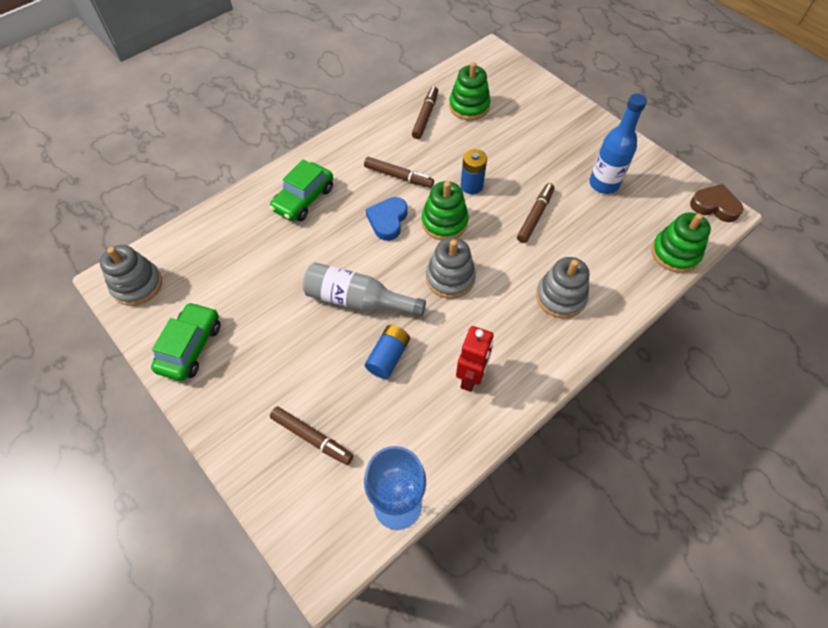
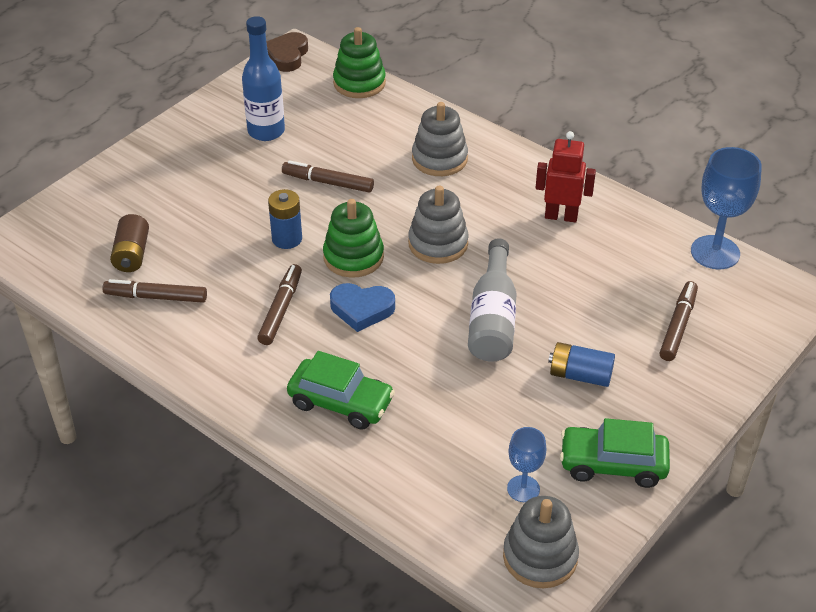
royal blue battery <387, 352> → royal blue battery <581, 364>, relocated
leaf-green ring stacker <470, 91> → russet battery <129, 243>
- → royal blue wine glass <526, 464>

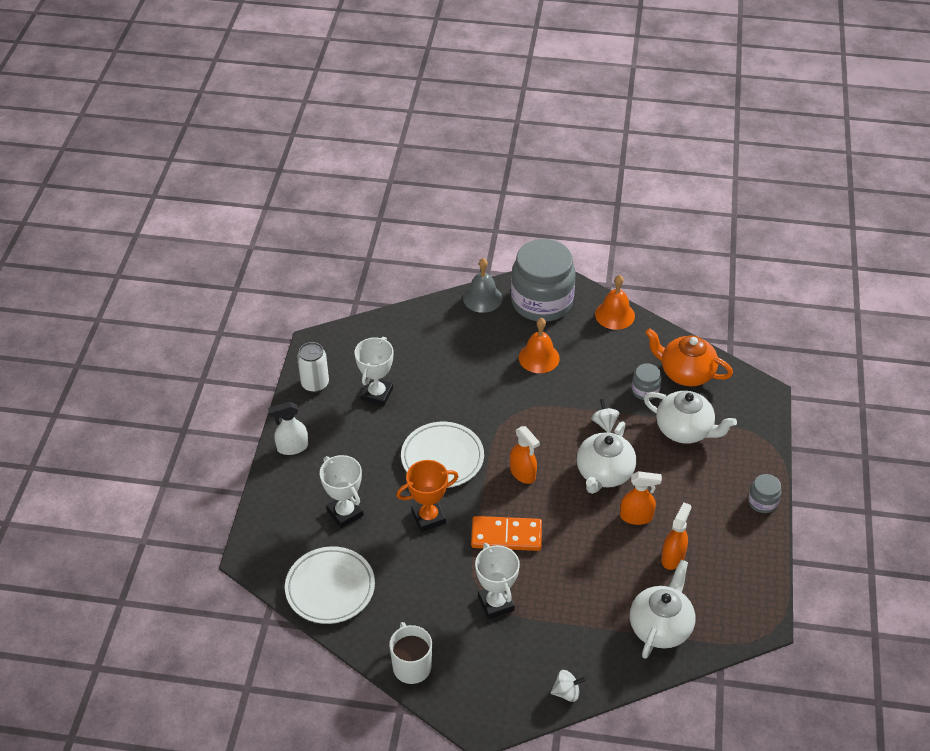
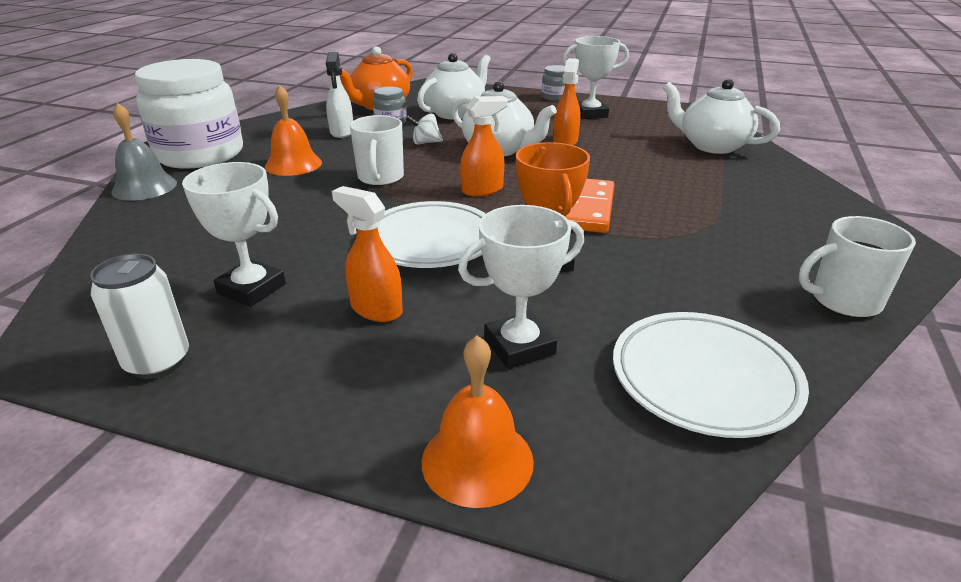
white sprayer <288, 428> → white sprayer <339, 95>, relocated
white award cup <497, 581> → white award cup <596, 77>, relocated
ash-grey jar <543, 280> → white jar <189, 114>
white whirligig <568, 686> → -
bright orange hand bell <615, 302> → bright orange hand bell <478, 421>, relocated
bright orange sprayer <676, 536> → bright orange sprayer <367, 254>, relocated
- → white mug <377, 150>

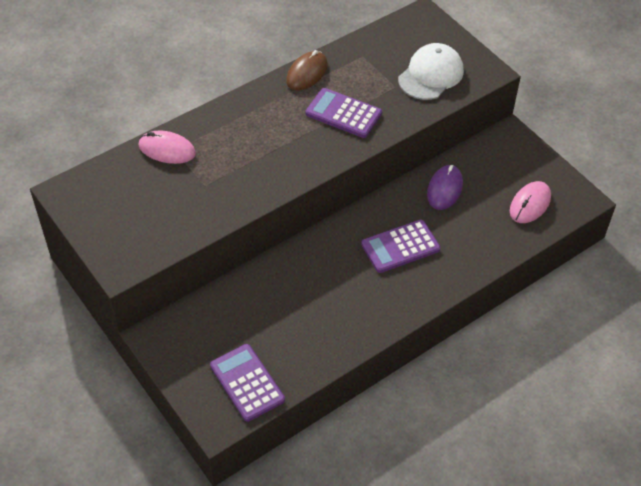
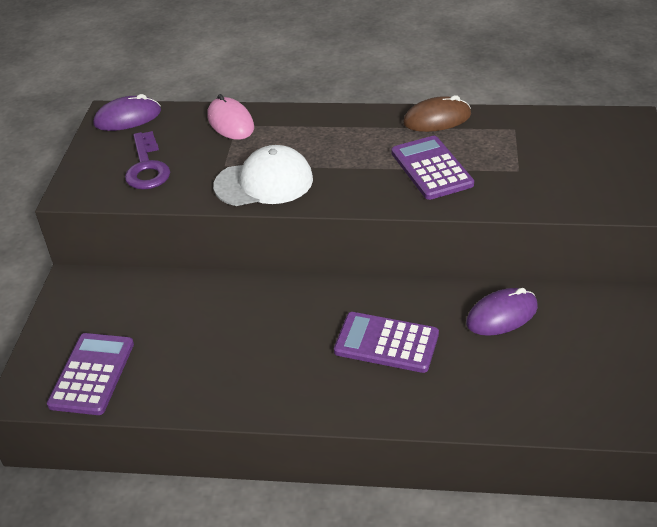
white peaked cap <431, 71> → white peaked cap <263, 175>, relocated
rose-pink mouse <530, 202> → -
- → purple mouse <127, 112>
- → purple door key <147, 160>

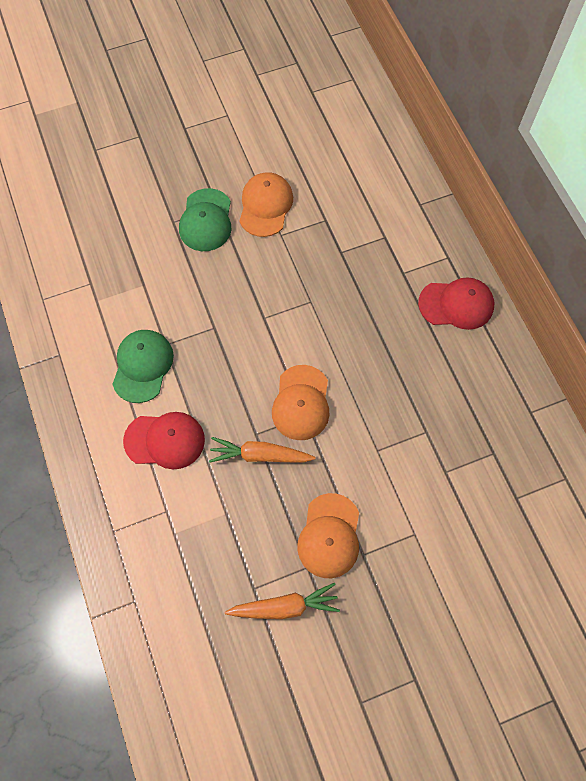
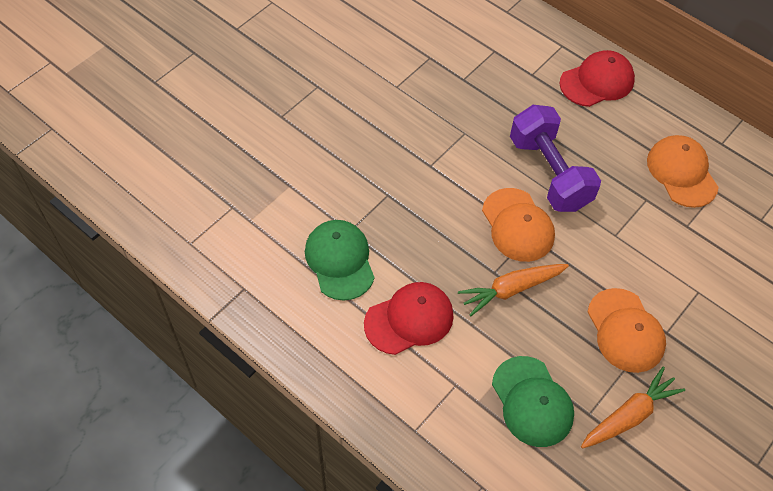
leaf-green peaked cap <205, 219> → leaf-green peaked cap <533, 401>, relocated
bright orange peaked cap <266, 204> → bright orange peaked cap <682, 171>, relocated
- → purple dumbbell <555, 158>

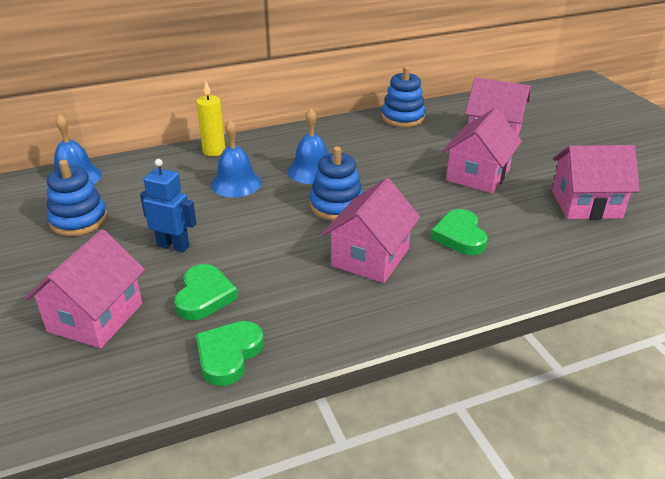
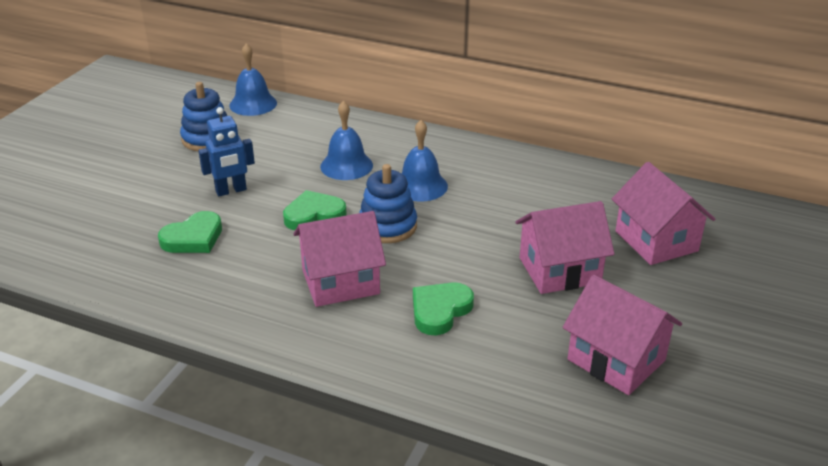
rose-pink toy house <84, 288> → -
royal blue robot <168, 205> → royal blue robot <226, 151>, 90 degrees clockwise
bright yellow wax candle <210, 118> → -
leaf-green heart <230, 353> → leaf-green heart <315, 210>, relocated
royal blue ring stacker <404, 96> → -

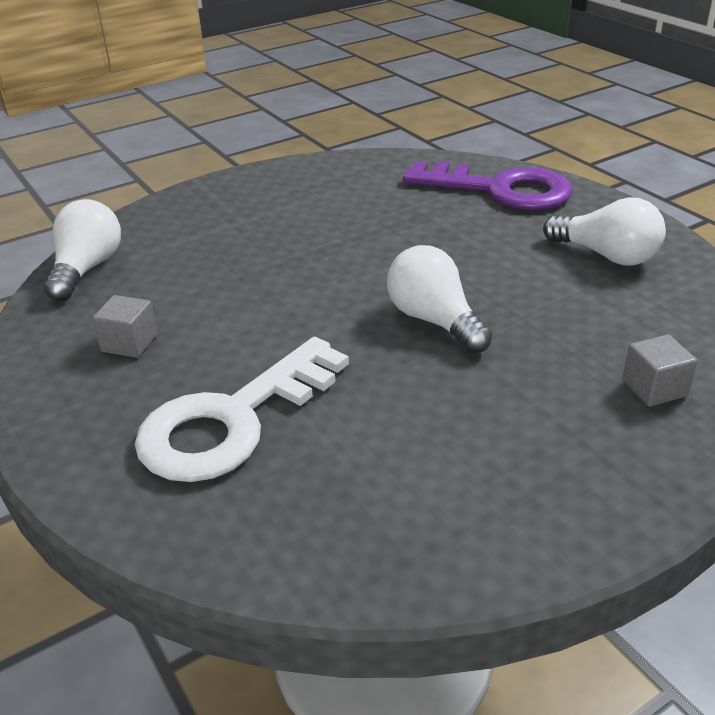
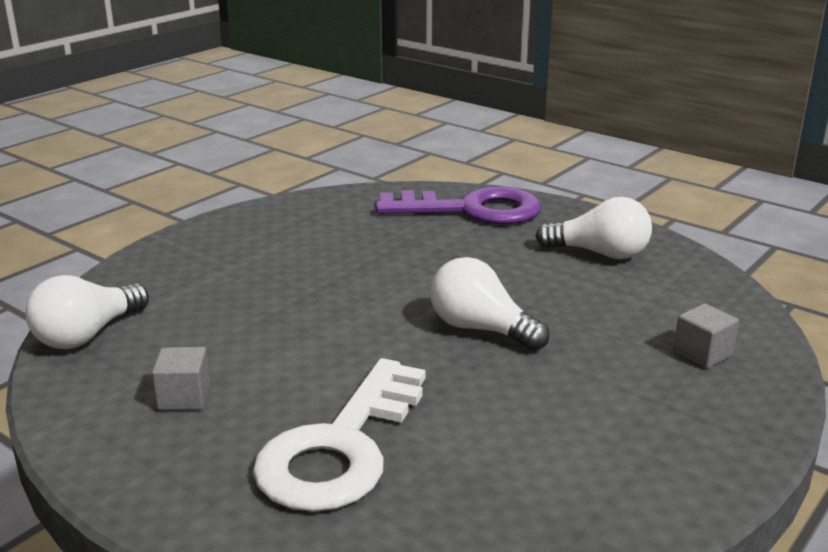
white light bulb <82, 250> → white light bulb <87, 312>, 135 degrees counterclockwise

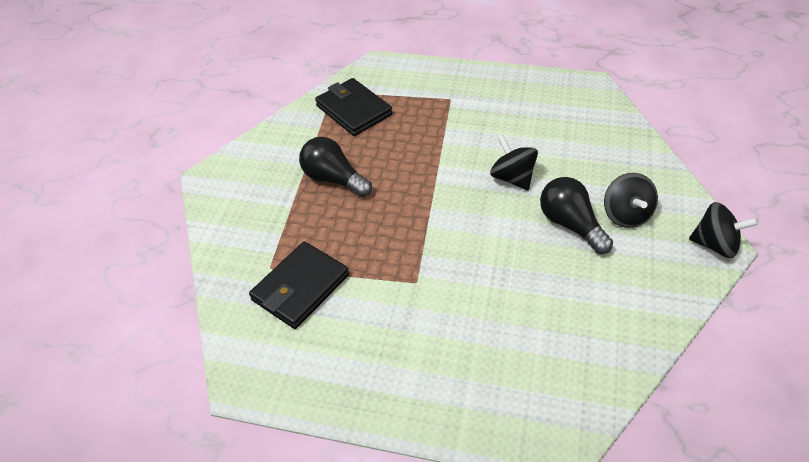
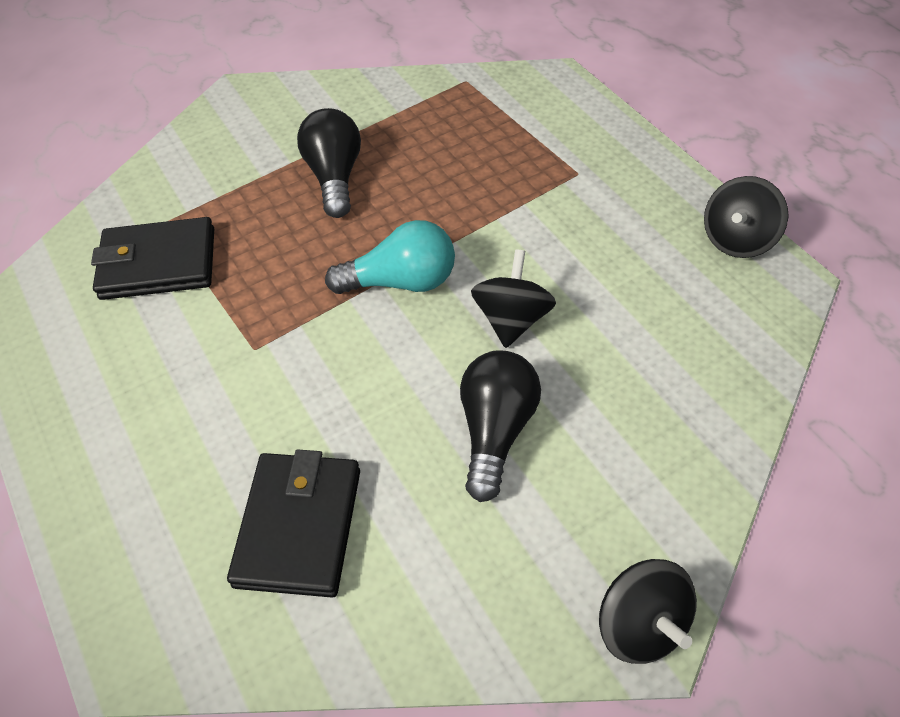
black billfold <353, 107> → black billfold <293, 524>, relocated
black whirligig <631, 200> → black whirligig <746, 217>, relocated
- → aqua light bulb <390, 257>

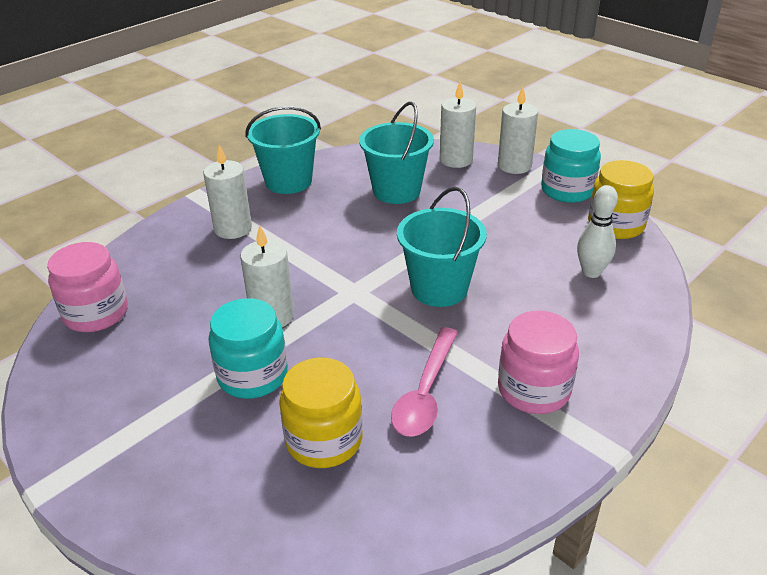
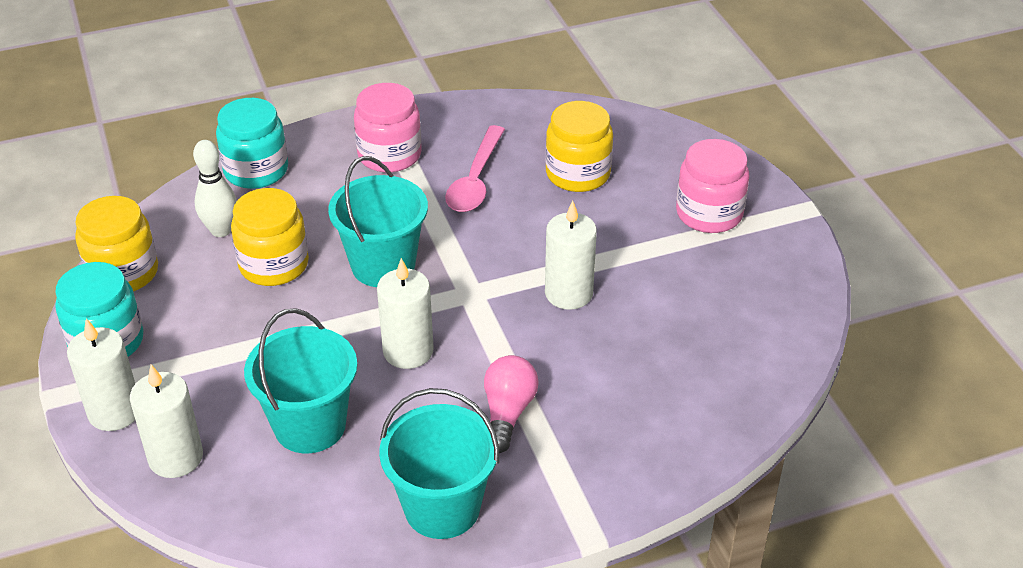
rose-pink jar <87, 287> → rose-pink jar <712, 186>, relocated
white wax candle <227, 192> → white wax candle <405, 313>, relocated
aqua jar <248, 348> → aqua jar <252, 143>, relocated
rose-pink spoon <424, 382> → rose-pink spoon <475, 168>, 150 degrees clockwise
- → bright yellow jar <270, 237>
- → rose-pink light bulb <511, 404>

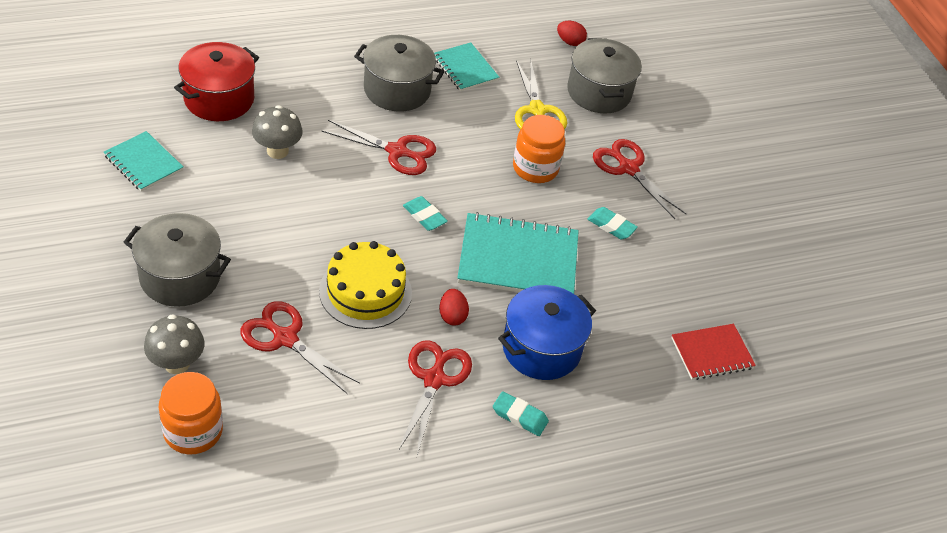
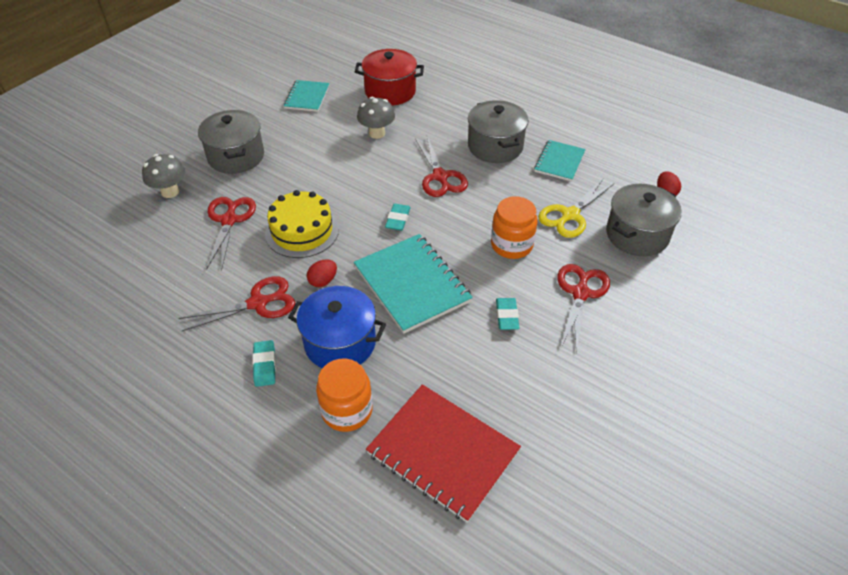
bright orange jar <191, 413> → bright orange jar <344, 395>, relocated
red notebook <713, 352> → red notebook <443, 453>, x1.72

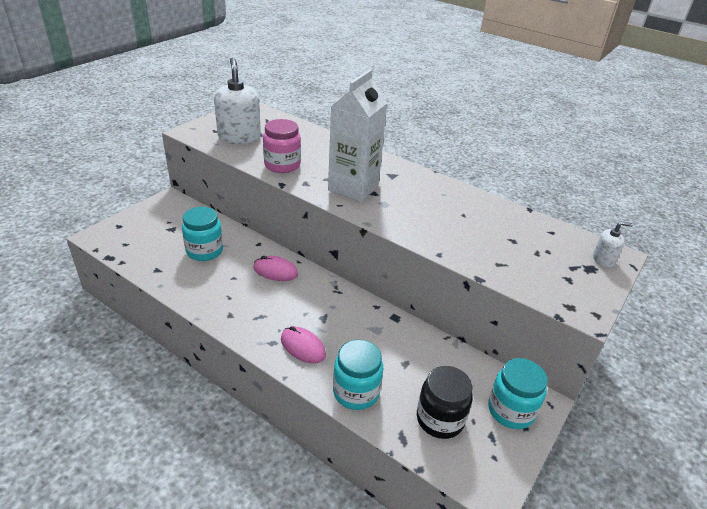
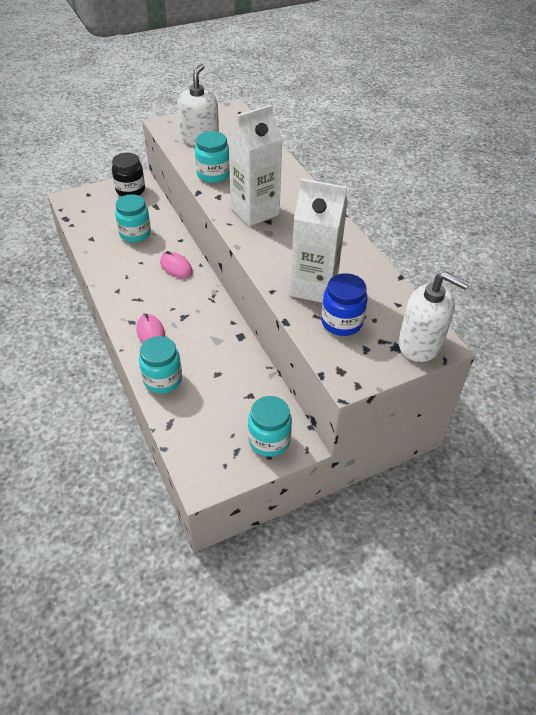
rose-pink jar <282, 146> → aqua jar <212, 157>
black jar <445, 402> → black jar <128, 174>, relocated
white soap pump <613, 244> → white soap pump <434, 316>, x2.05
- → white milk carton <319, 240>
- → royal blue jar <344, 304>

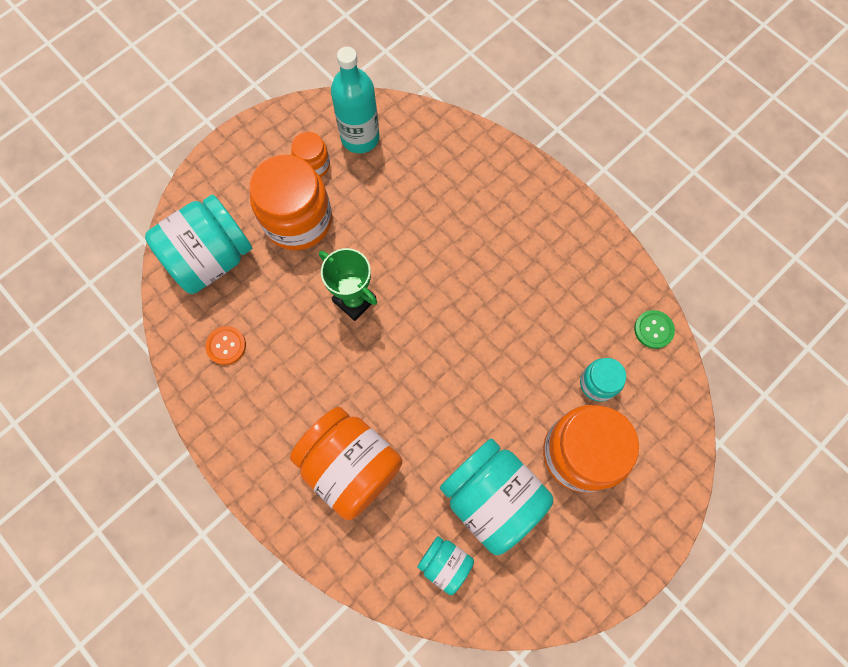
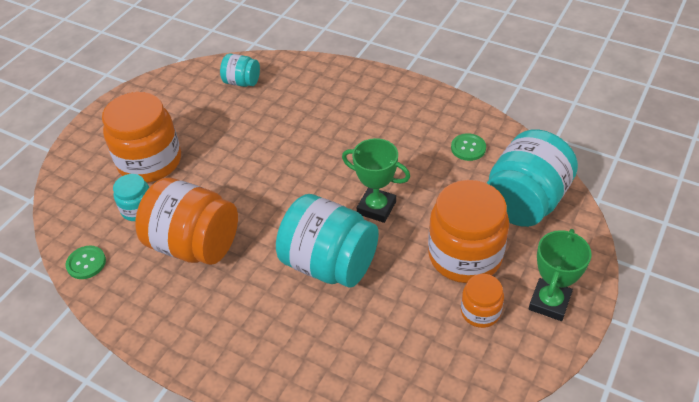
bright orange shirt button <225, 345> → leaf-green shirt button <468, 147>
bright orange jar <346, 463> → bright orange jar <186, 221>, relocated
aqua flask <355, 100> → -
aqua jar <496, 497> → aqua jar <327, 241>, relocated
- → leaf-green award cup <560, 275>

